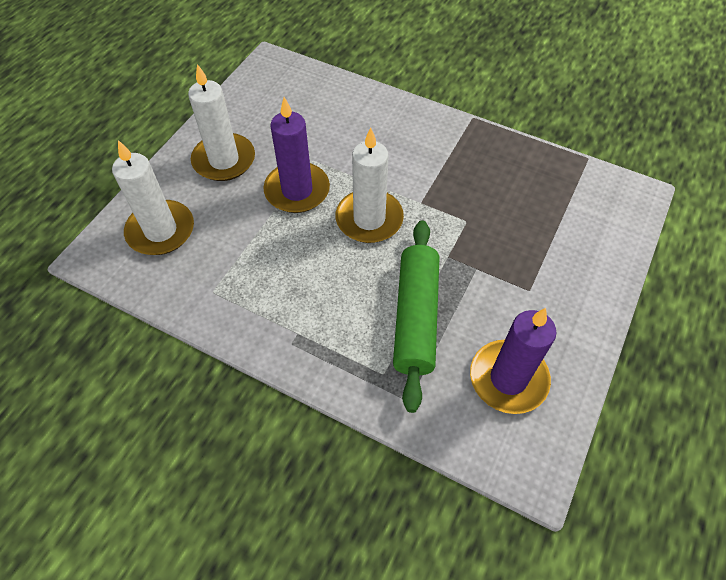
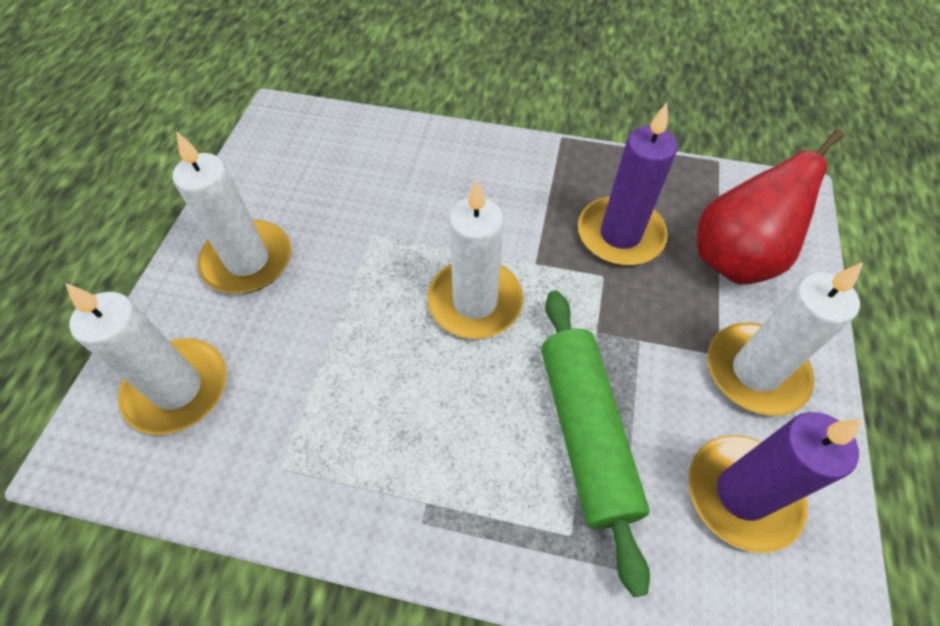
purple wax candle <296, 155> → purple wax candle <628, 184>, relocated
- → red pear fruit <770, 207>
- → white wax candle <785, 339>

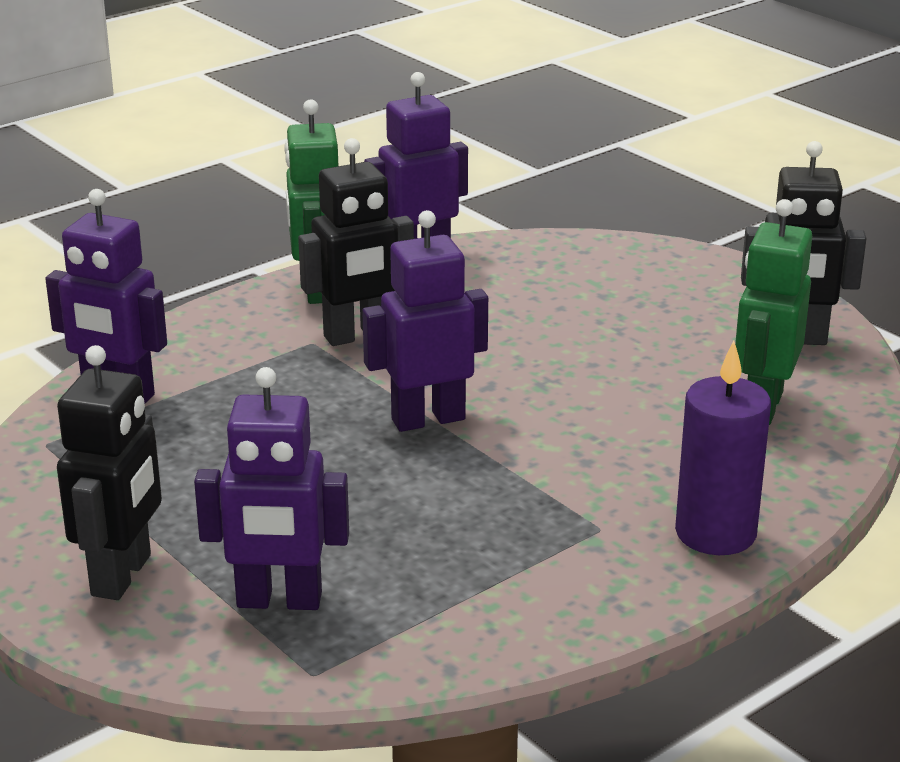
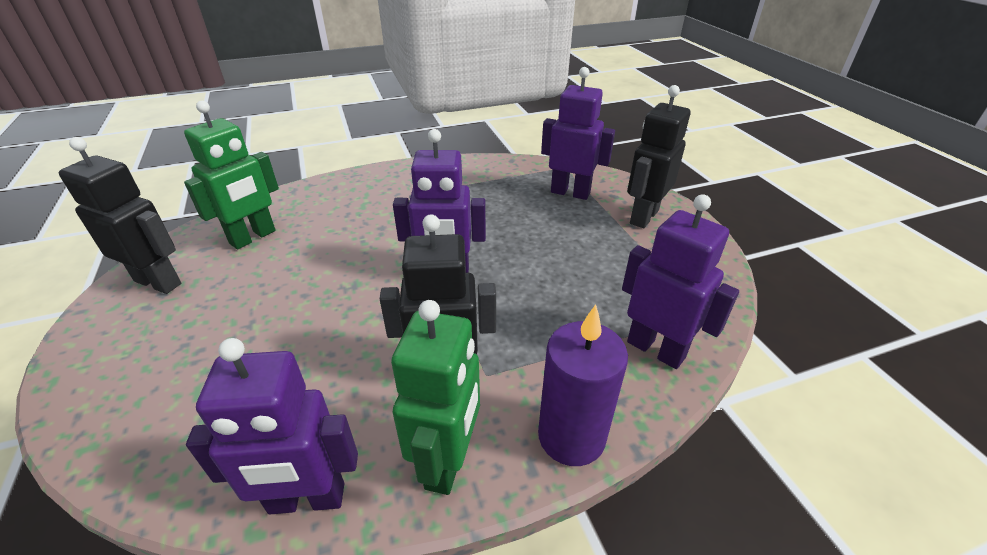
purple wax candle <723, 447> → purple wax candle <583, 385>, relocated

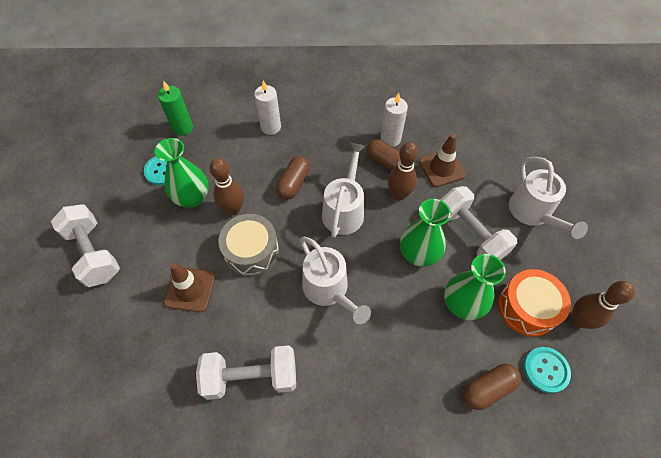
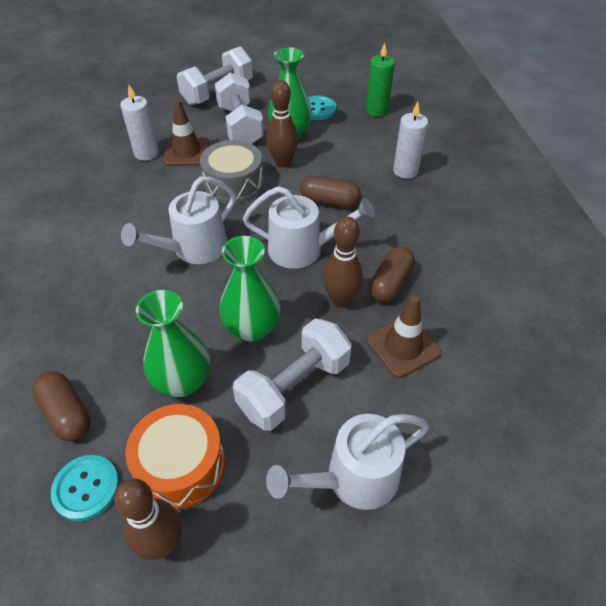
white dumbbell <246, 372> → white dumbbell <239, 108>, relocated
white wax candle <394, 120> → white wax candle <140, 123>, relocated

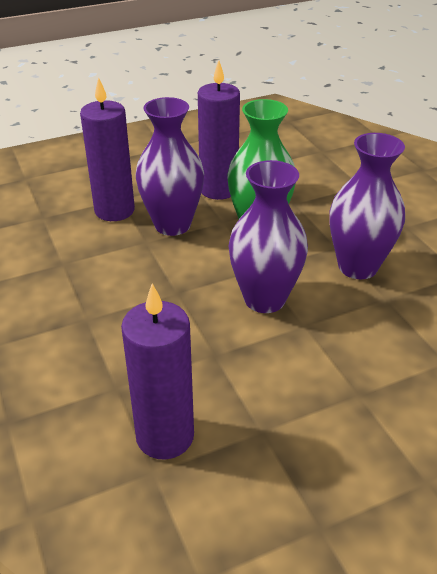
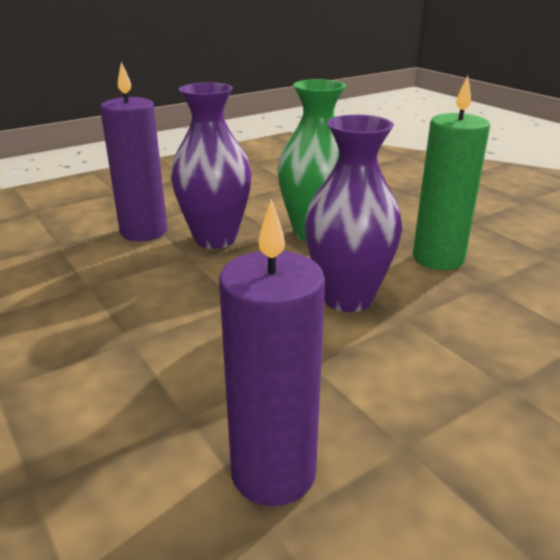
purple wax candle <219, 130> → -
purple vase <367, 206> → leaf-green wax candle <451, 172>

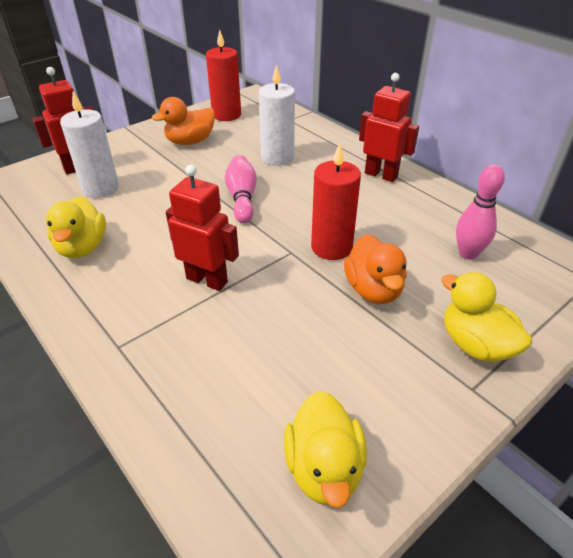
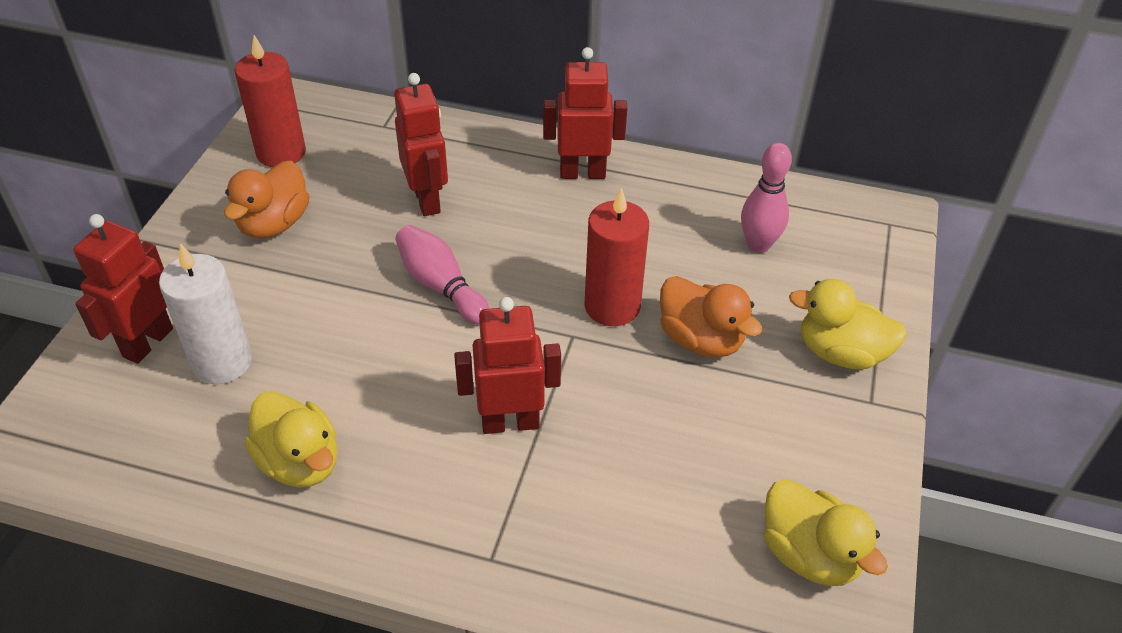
white wax candle <277, 115> → red robot <421, 144>

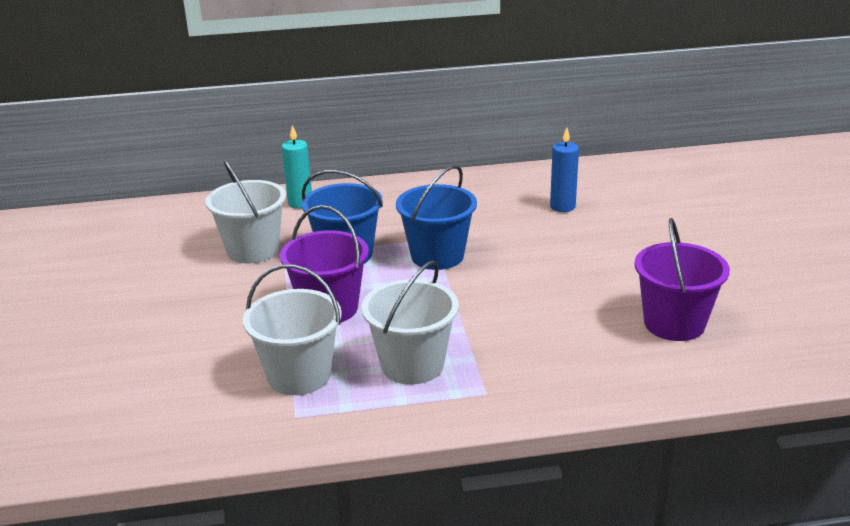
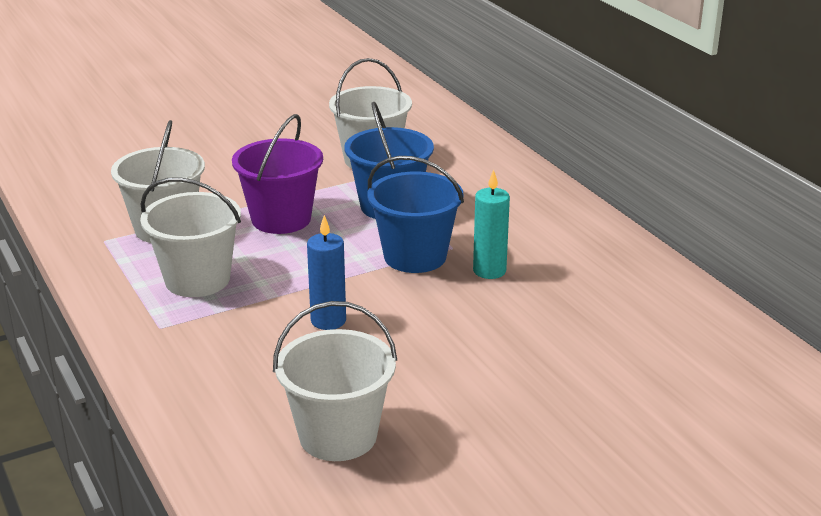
aqua wax candle <297, 167> → aqua wax candle <491, 224>, relocated
royal blue wax candle <564, 169> → royal blue wax candle <326, 272>, relocated
purple pail <682, 279> → white pail <335, 381>

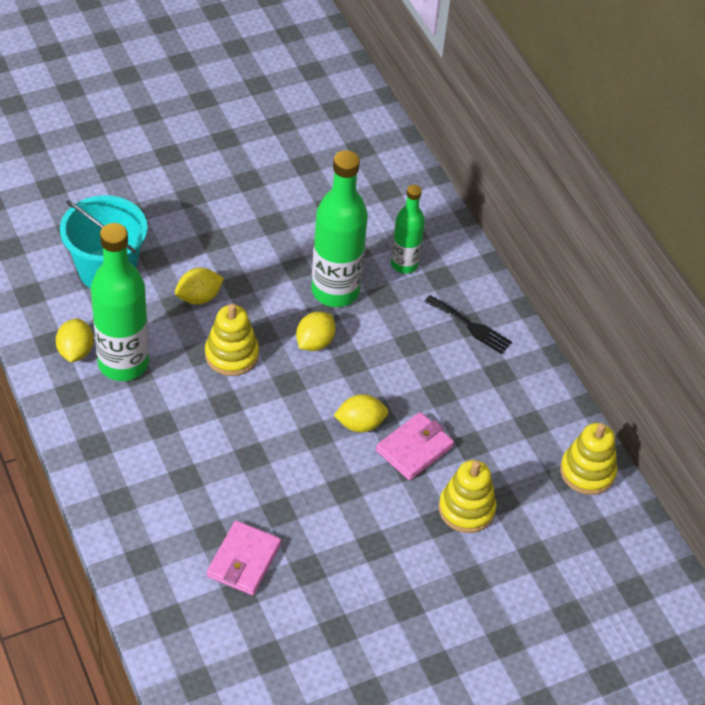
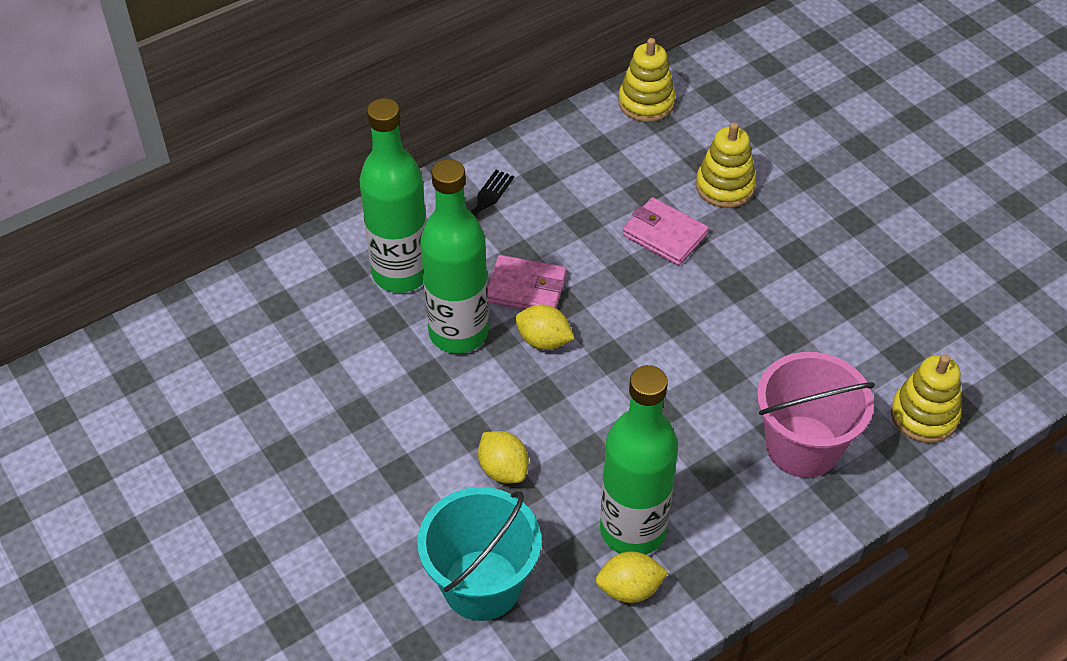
bright yellow ring stacker <232, 339> → bright yellow ring stacker <926, 399>, relocated
rose-pink billfold <244, 558> → rose-pink billfold <527, 282>, relocated
bright yellow lemon <360, 413> → -
leaf-green flask <408, 229> → leaf-green flask <393, 195>, x1.70
- → rose-pink pail <816, 415>

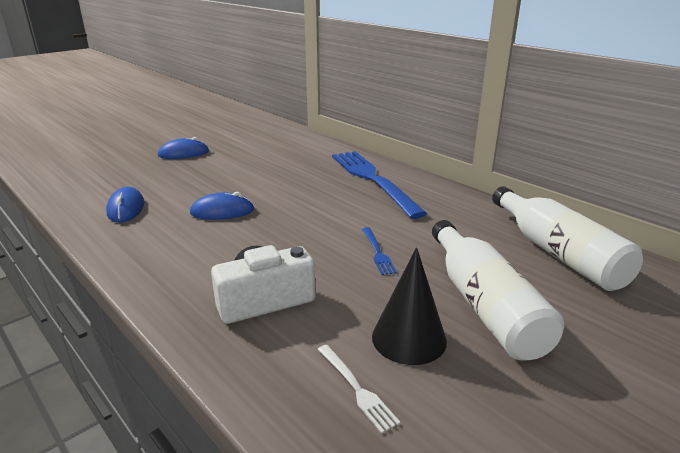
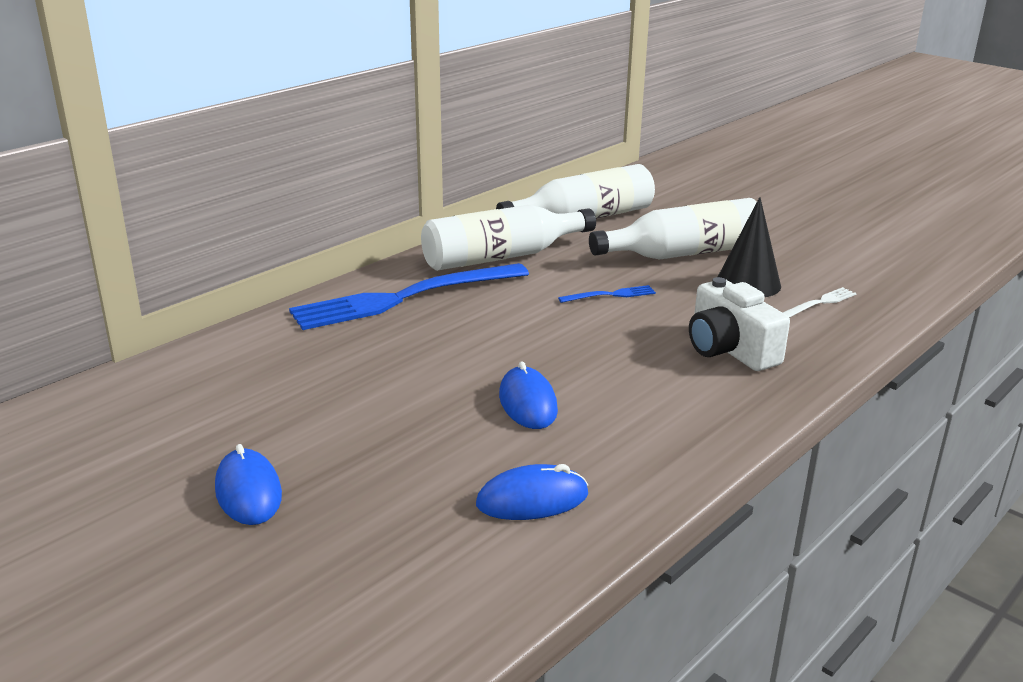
- → white flask <508, 238>

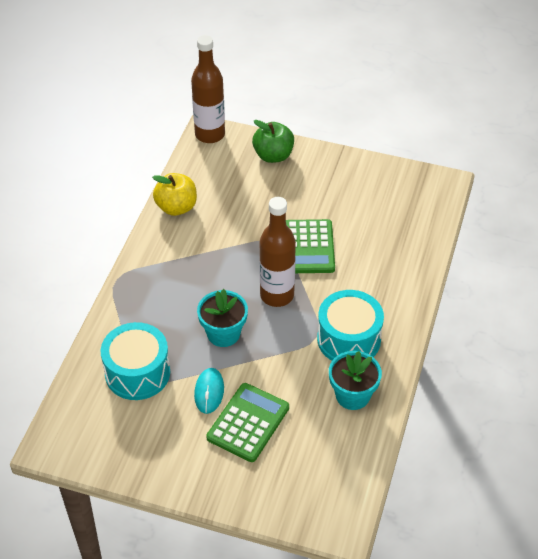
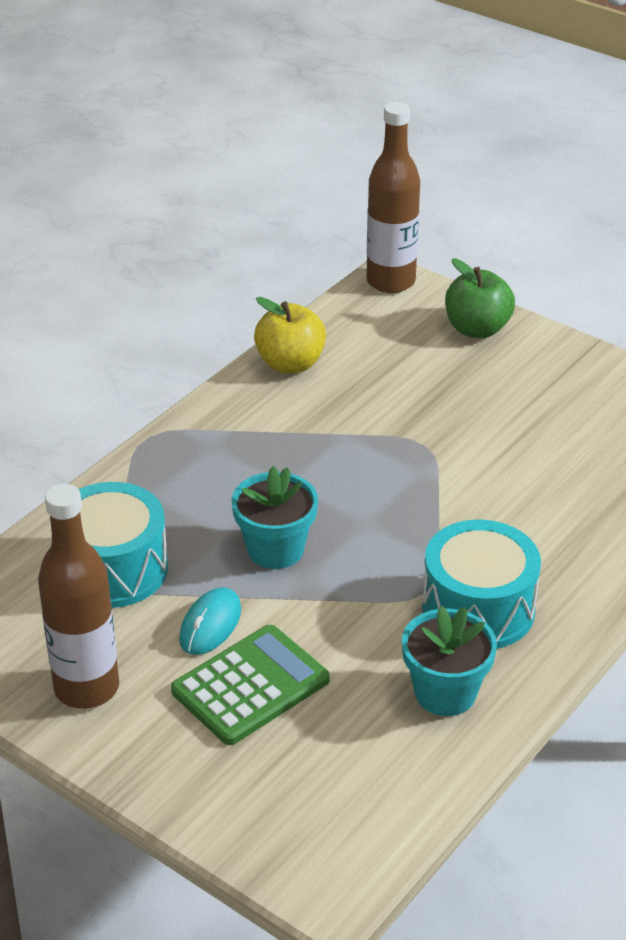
russet flask <277, 252> → russet flask <78, 596>, relocated
leaf-green calculator <310, 246> → -

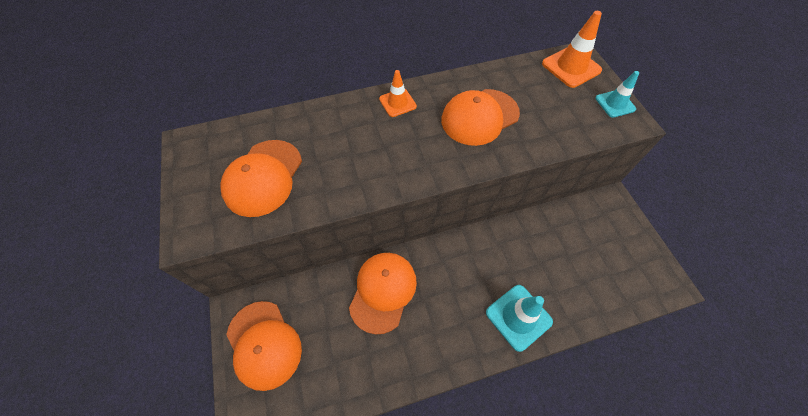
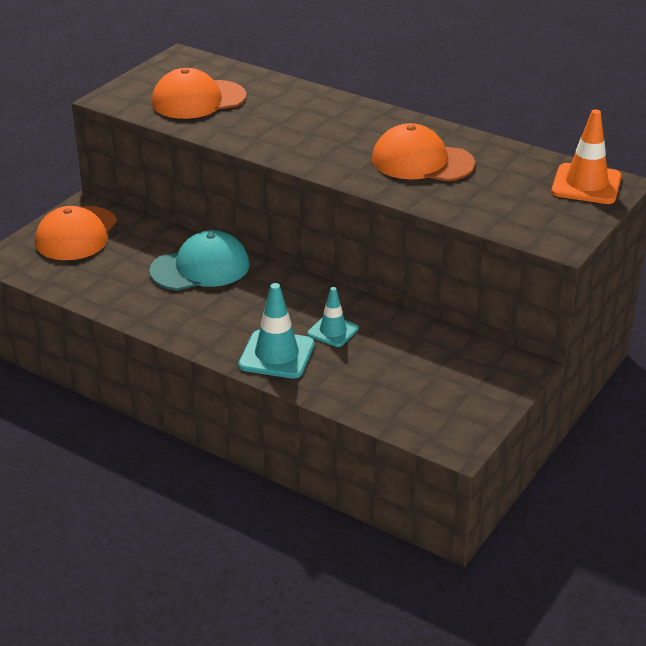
bright orange peaked cap <383, 293> → aqua peaked cap <199, 260>
bright orange traffic cone <398, 93> → -
aqua traffic cone <617, 94> → aqua traffic cone <333, 317>, relocated

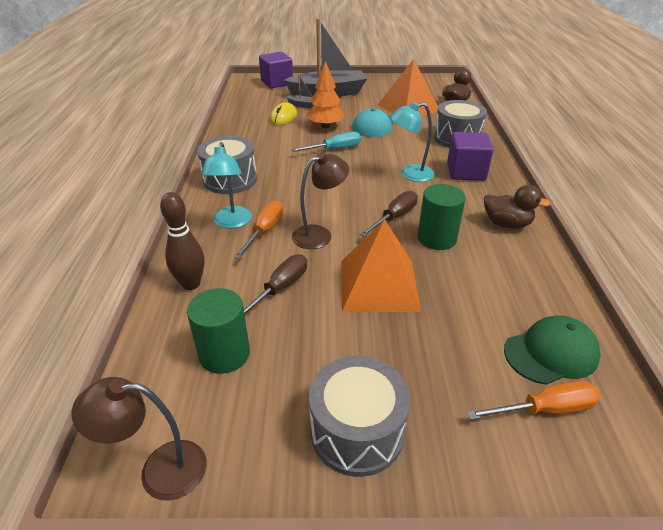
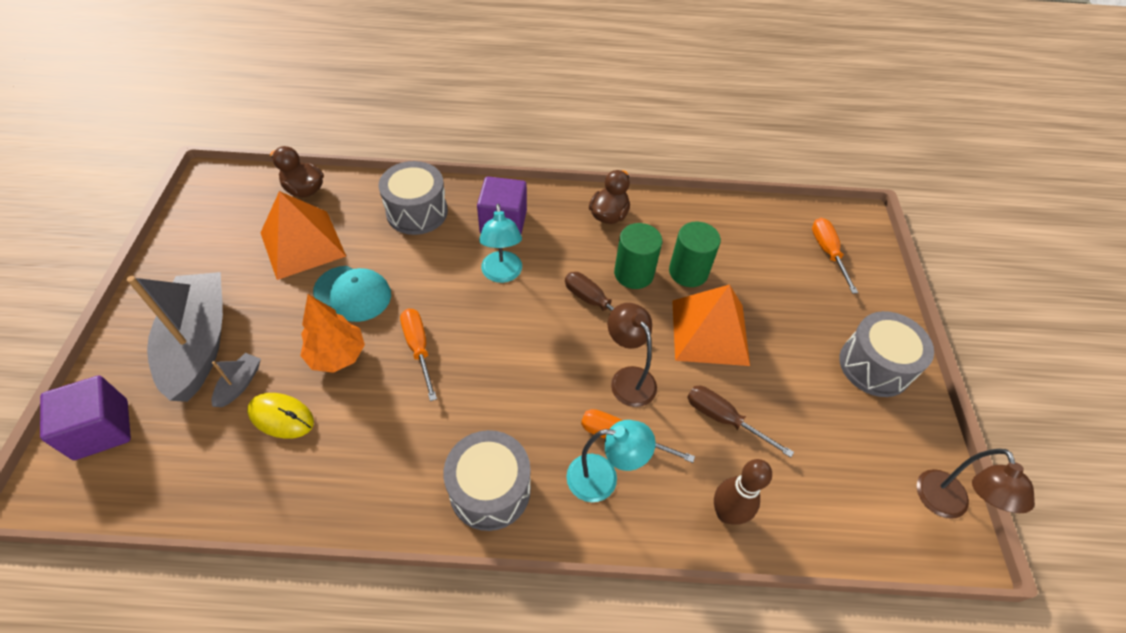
leaf-green cylinder <218, 331> → leaf-green cylinder <695, 254>, relocated
aqua flat screwdriver <326, 142> → bright orange flat screwdriver <418, 355>
leaf-green peaked cap <552, 350> → -

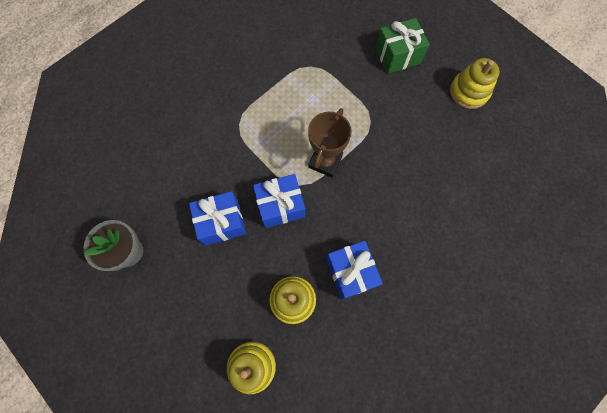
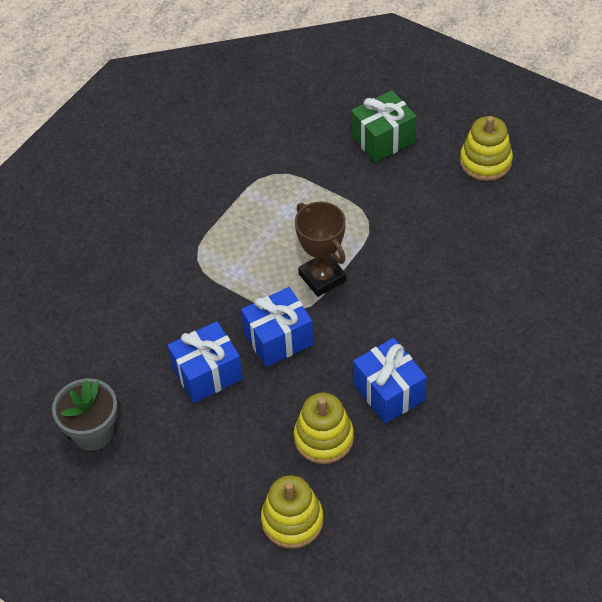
russet award cup <330, 143> → russet award cup <320, 249>, 45 degrees counterclockwise

